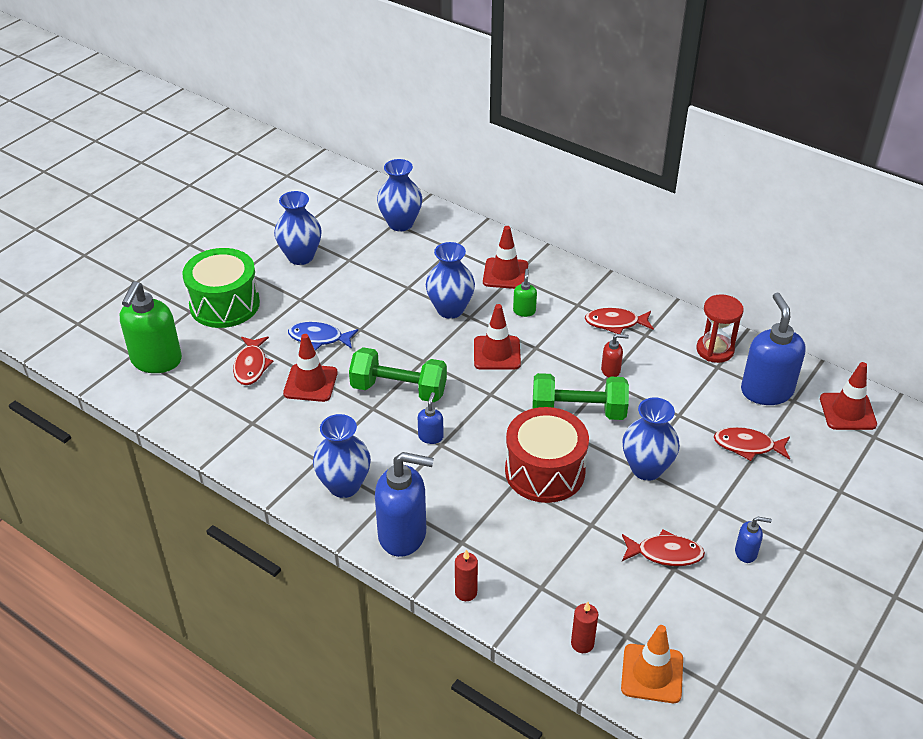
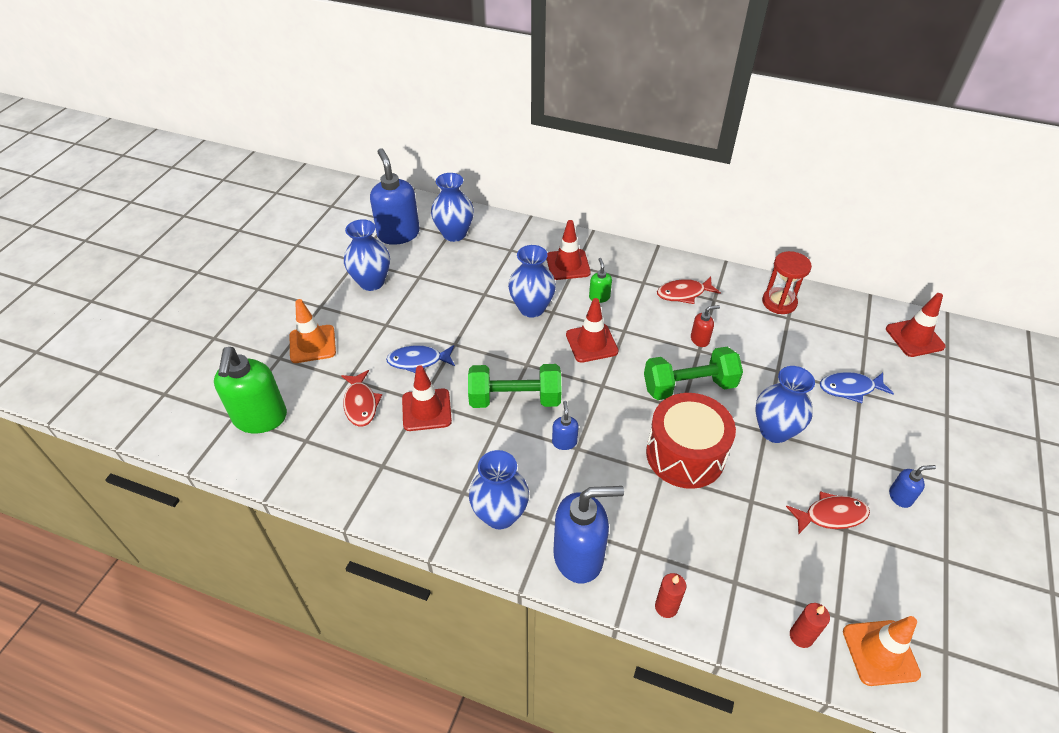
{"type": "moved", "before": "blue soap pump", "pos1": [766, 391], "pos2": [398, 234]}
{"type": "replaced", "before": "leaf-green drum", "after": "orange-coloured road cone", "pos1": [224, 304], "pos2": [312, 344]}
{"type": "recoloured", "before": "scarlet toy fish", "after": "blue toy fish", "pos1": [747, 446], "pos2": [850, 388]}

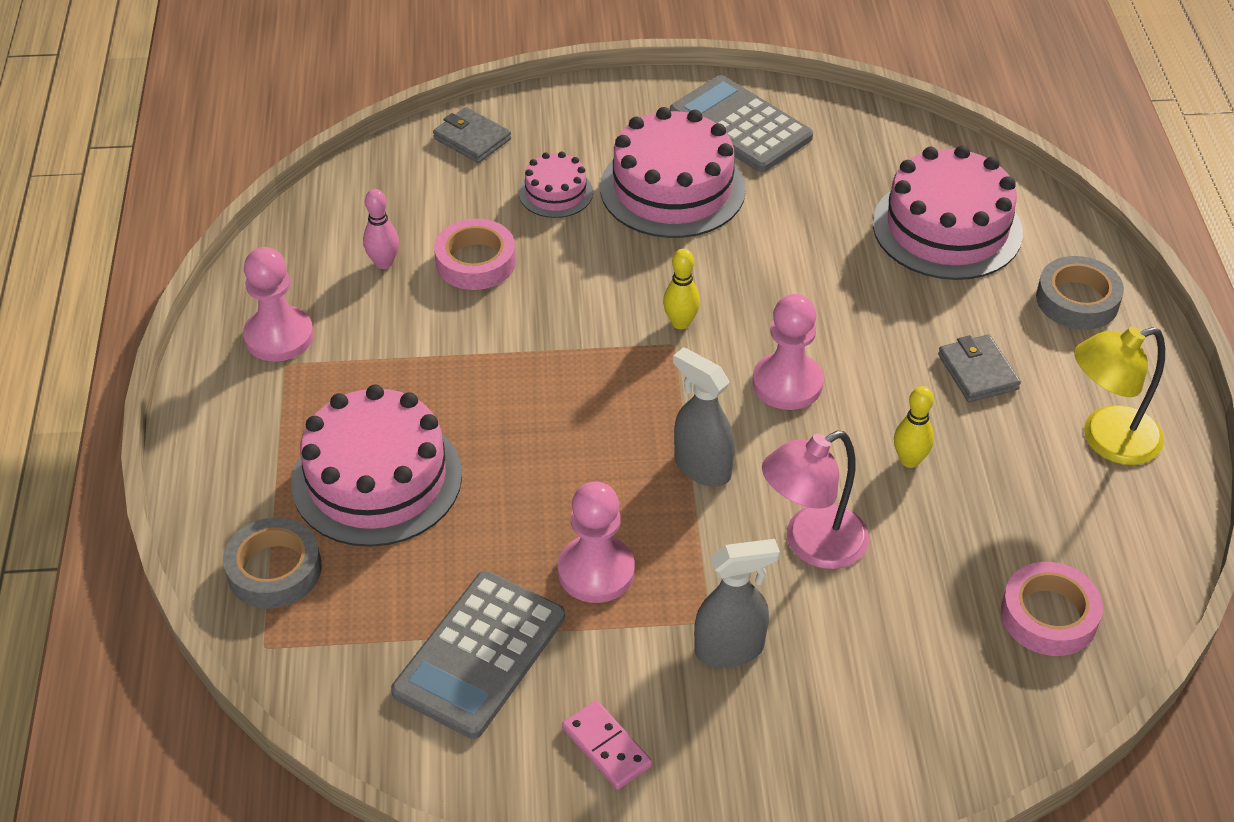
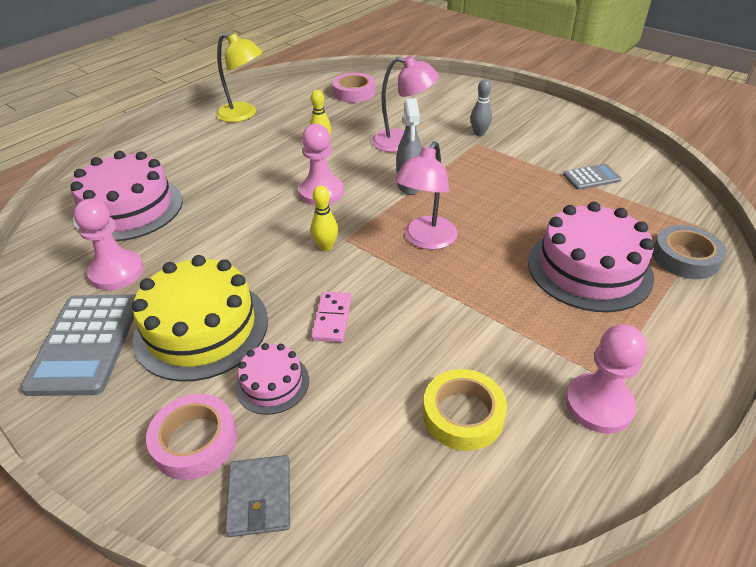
{"type": "removed", "before": "gray wallet", "pos1": [978, 372]}
{"type": "removed", "before": "gray tape", "pos1": [1077, 300]}
{"type": "added", "after": "pink reading lamp", "pos2": [426, 240]}
{"type": "moved", "before": "pink tape", "pos1": [475, 262], "pos2": [195, 441]}
{"type": "moved", "before": "pink pawn", "pos1": [596, 571], "pos2": [117, 272]}
{"type": "moved", "before": "pink domino tile", "pos1": [606, 747], "pos2": [332, 318]}
{"type": "replaced", "before": "pink bowling pin", "after": "golden tape", "pos1": [384, 263], "pos2": [463, 414]}
{"type": "replaced", "before": "gray spray cleaner", "after": "gray bowling pin", "pos1": [730, 649], "pos2": [479, 133]}
{"type": "recoloured", "before": "pink layer cake", "after": "golden layer cake", "pos1": [672, 188], "pos2": [201, 328]}
{"type": "resized", "before": "gray calculator", "pos1": [480, 654], "pos2": [591, 177], "scale": 0.53}

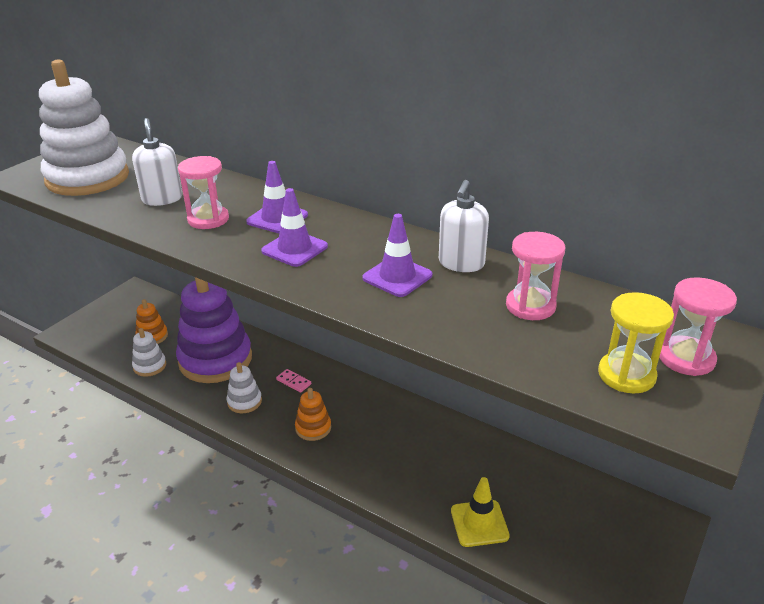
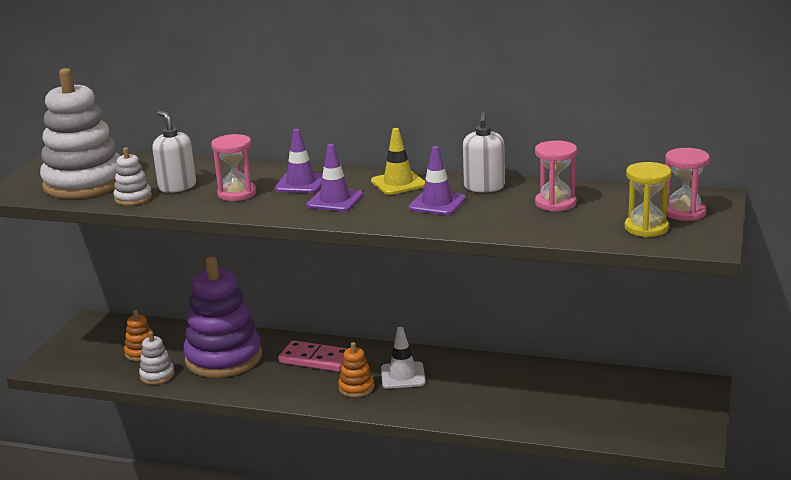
{"type": "added", "after": "snow-white road cone", "pos2": [403, 376]}
{"type": "moved", "before": "snow-white ring stacker", "pos1": [244, 401], "pos2": [133, 198]}
{"type": "moved", "before": "golden road cone", "pos1": [479, 523], "pos2": [398, 183]}
{"type": "resized", "before": "pink domino tile", "pos1": [293, 382], "pos2": [316, 359], "scale": 1.98}

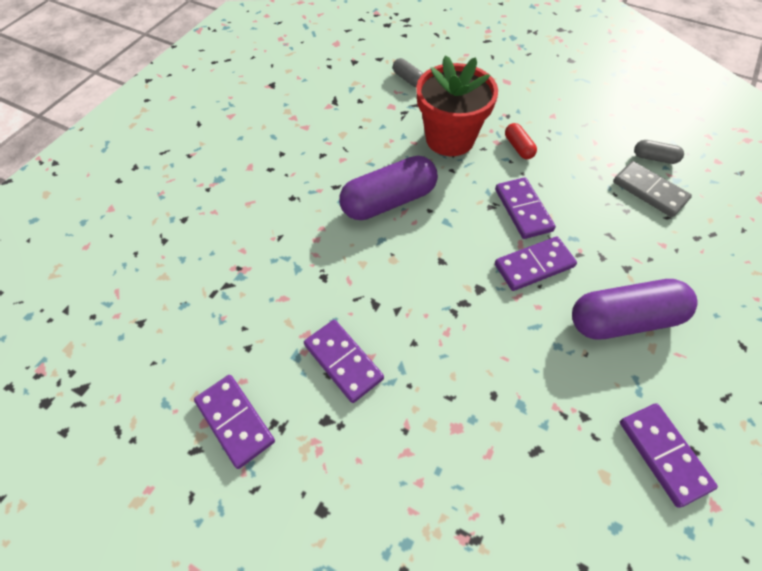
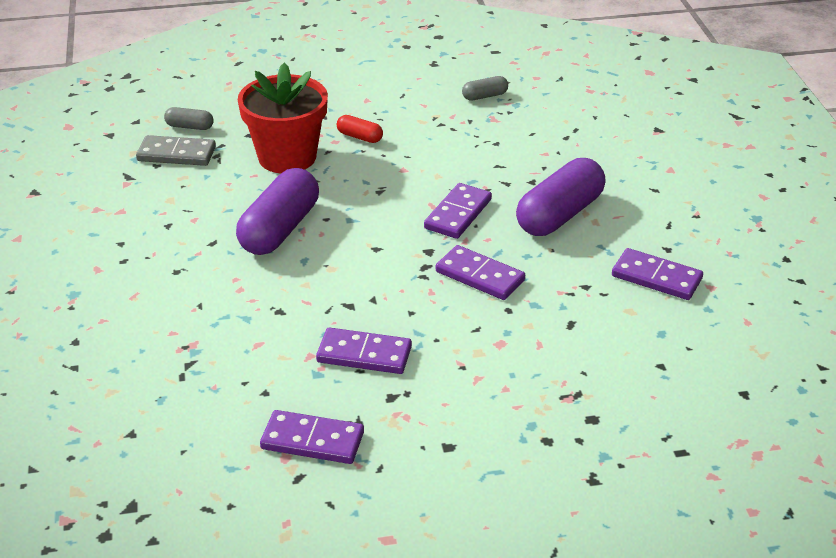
{"type": "moved", "before": "violet domino tile", "pos1": [523, 210], "pos2": [480, 276]}
{"type": "moved", "before": "gray domino tile", "pos1": [649, 191], "pos2": [176, 154]}

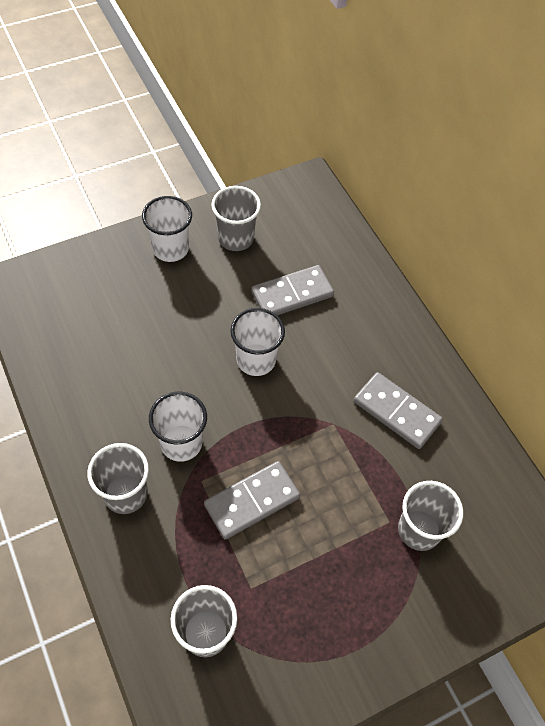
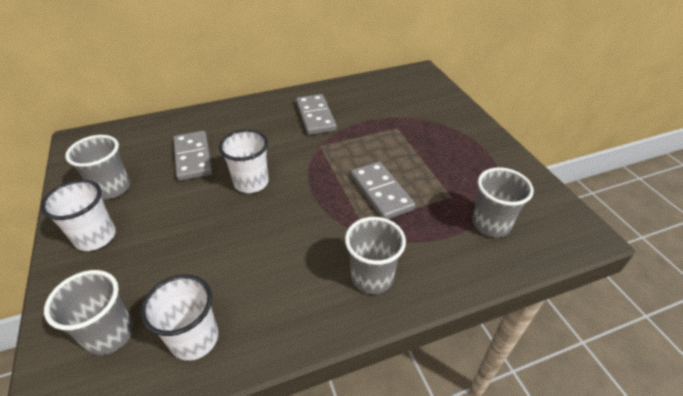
{"type": "moved", "before": "snow-white cup", "pos1": [181, 443], "pos2": [194, 339]}
{"type": "moved", "before": "gray cup", "pos1": [419, 530], "pos2": [110, 334]}
{"type": "turned", "before": "gray domino tile", "pos1": [396, 412], "pos2": [315, 116], "turn": -60}

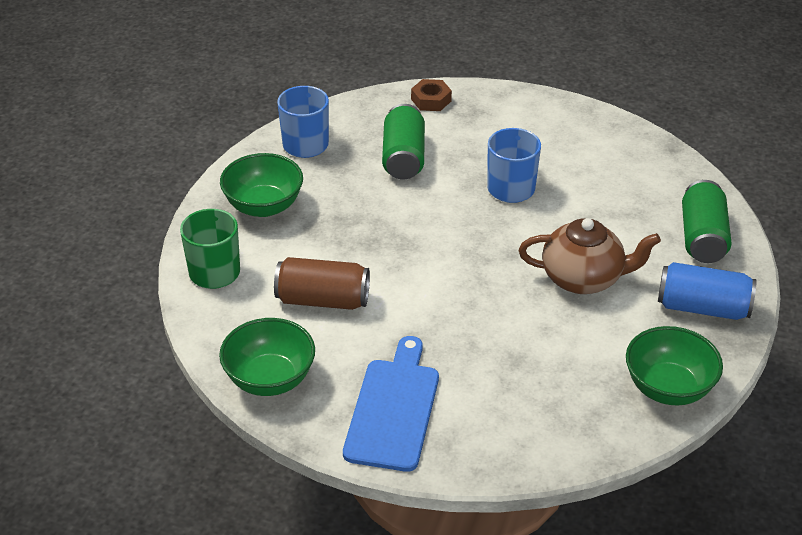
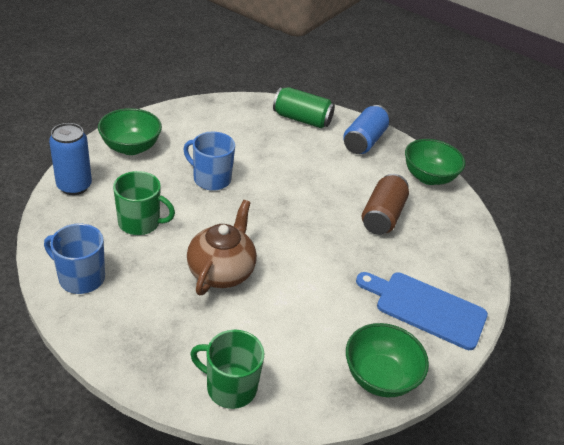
{"type": "moved", "before": "leaf-green serving bowl", "pos1": [264, 206], "pos2": [131, 147]}
{"type": "moved", "before": "brown soda can", "pos1": [323, 300], "pos2": [382, 216]}
{"type": "moved", "before": "brown china teapot", "pos1": [583, 278], "pos2": [221, 271]}
{"type": "replaced", "before": "leaf-green soda can", "after": "leaf-green mug", "pos1": [403, 157], "pos2": [140, 223]}
{"type": "replaced", "before": "brown hex nut", "after": "blue soda can", "pos1": [431, 100], "pos2": [74, 186]}

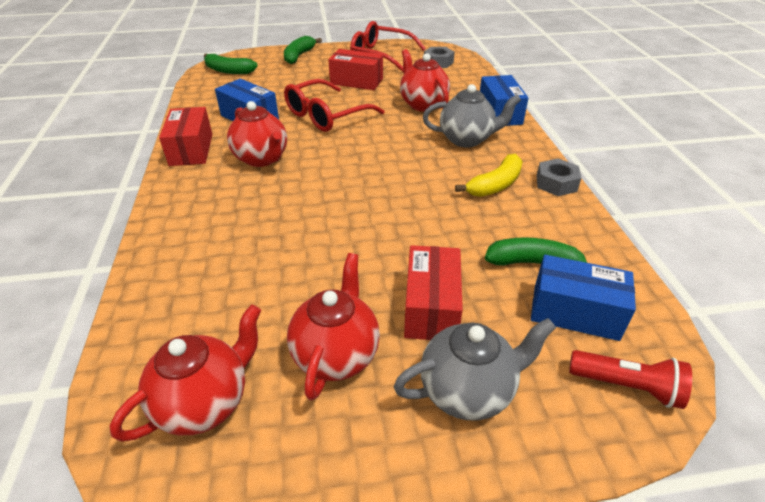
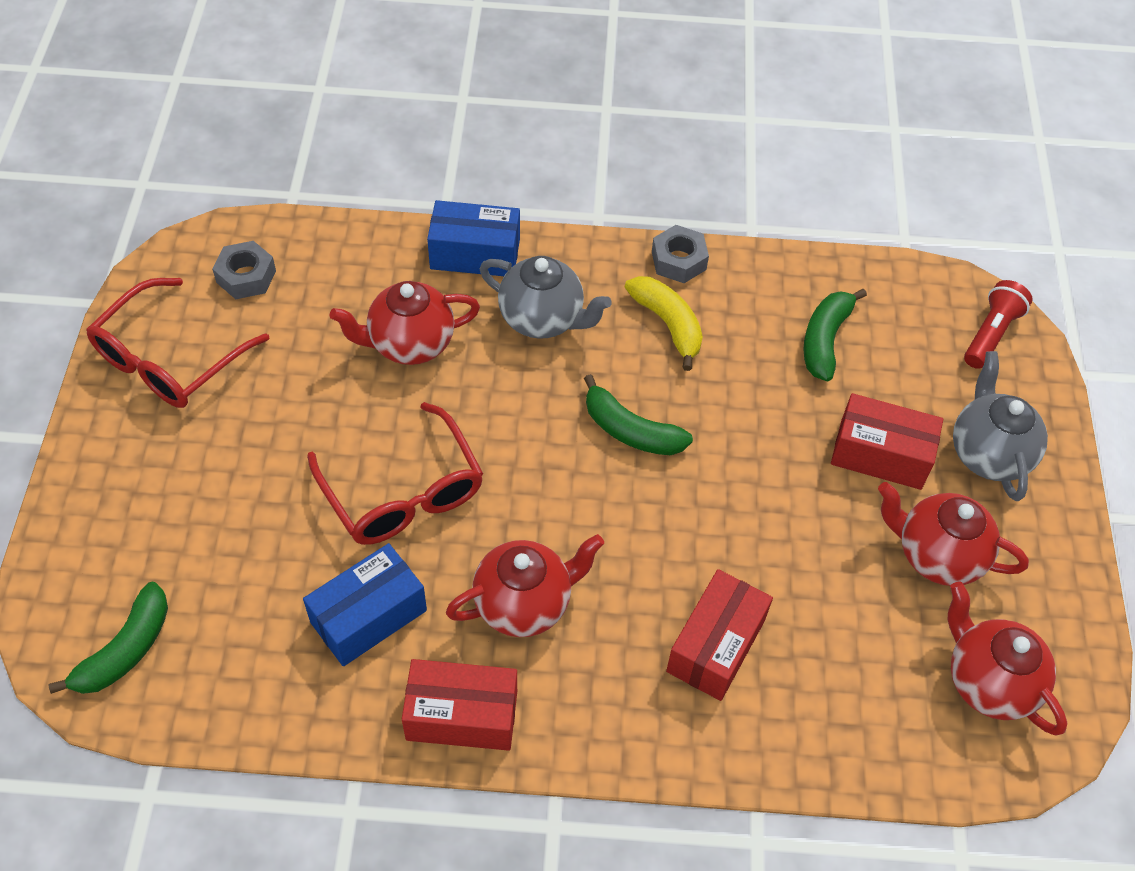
{"type": "removed", "before": "blue parcel", "pos1": [575, 312]}
{"type": "moved", "before": "leaf-green toy banana", "pos1": [299, 56], "pos2": [630, 430]}
{"type": "moved", "before": "scarlet parcel", "pos1": [356, 81], "pos2": [715, 646]}
{"type": "turned", "before": "gray china teapot", "pos1": [467, 139], "pos2": [542, 319], "turn": 105}

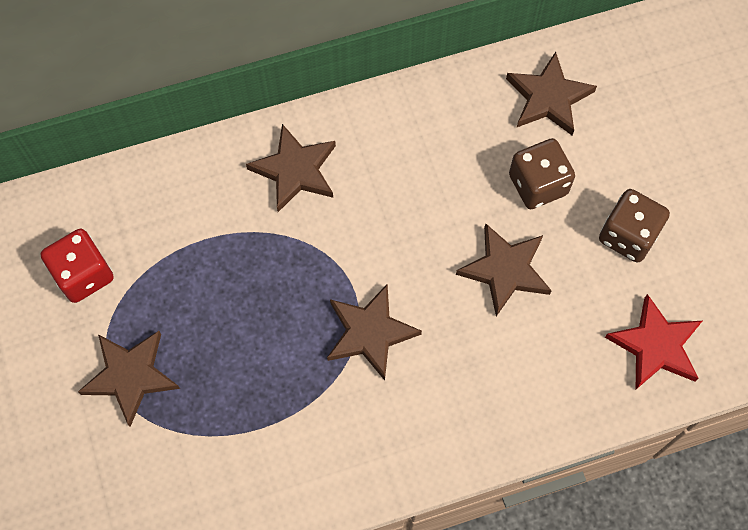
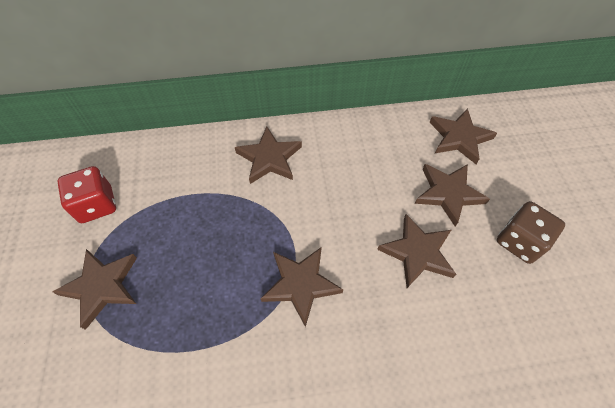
{"type": "removed", "before": "scarlet star", "pos1": [655, 345]}
{"type": "replaced", "before": "brown die", "after": "brown star", "pos1": [538, 184], "pos2": [448, 193]}

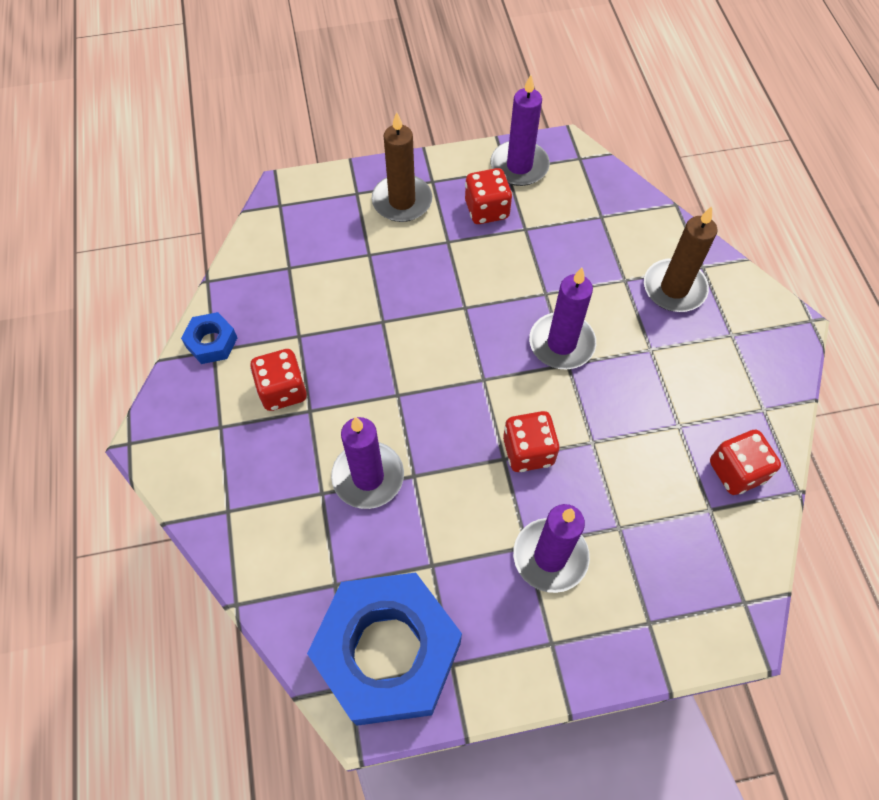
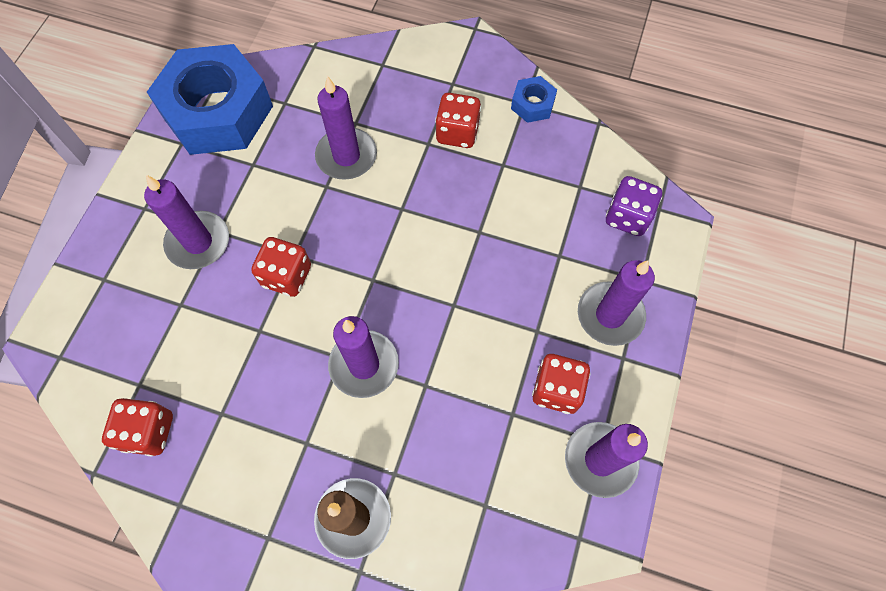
{"type": "added", "after": "violet die", "pos2": [627, 217]}
{"type": "recoloured", "before": "brown pillar candle", "after": "violet pillar candle", "pos1": [402, 201], "pos2": [610, 315]}

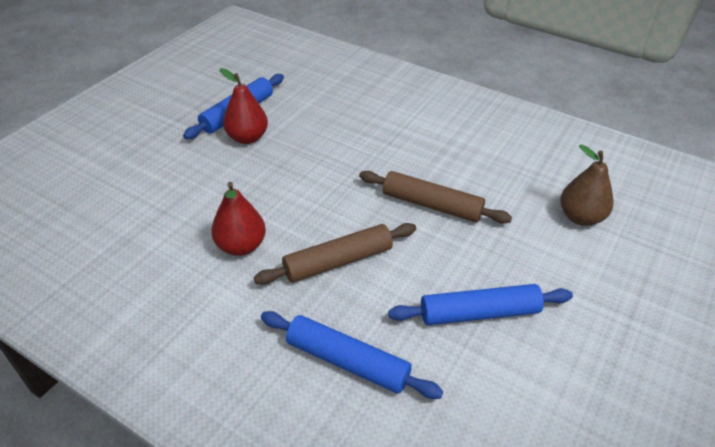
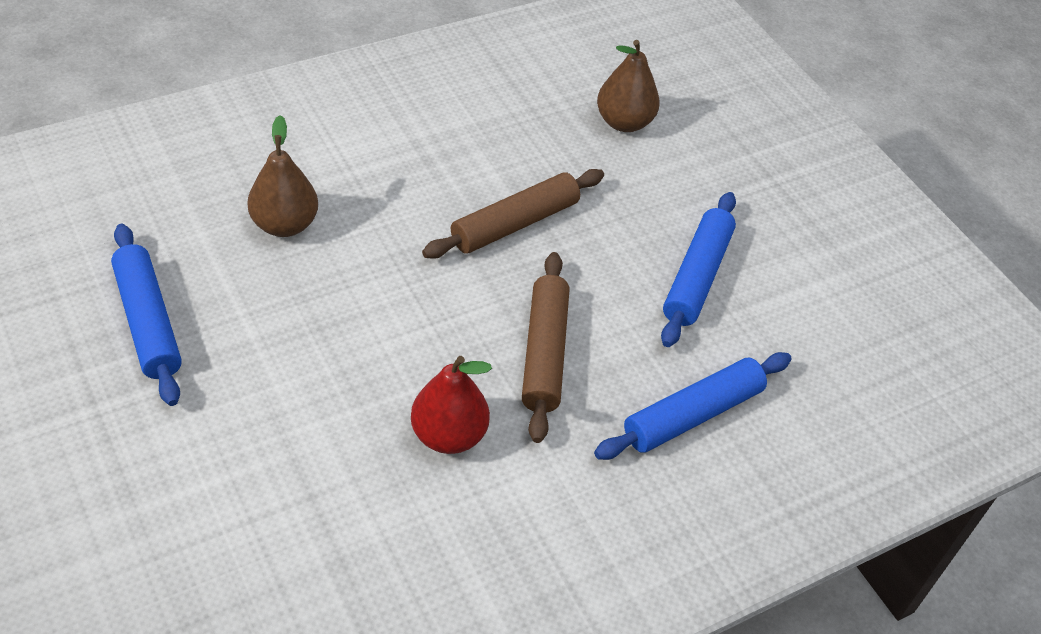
{"type": "removed", "before": "scarlet pear fruit", "pos1": [247, 138]}
{"type": "added", "after": "brown pear fruit", "pos2": [284, 225]}

